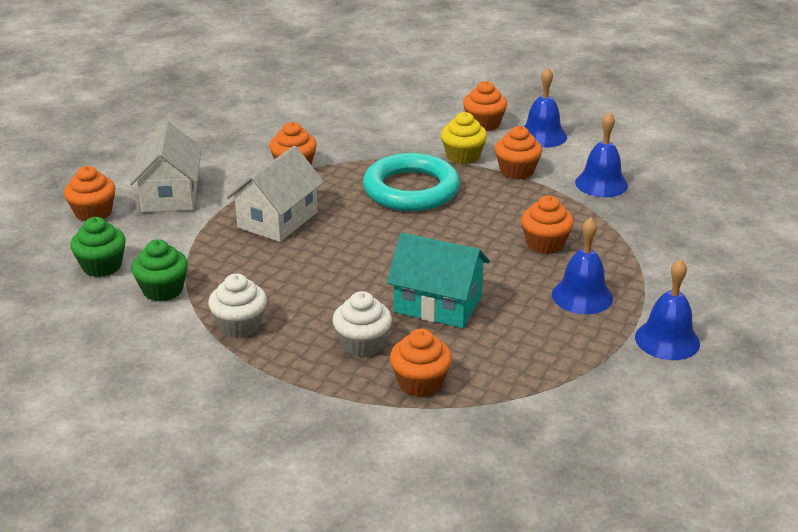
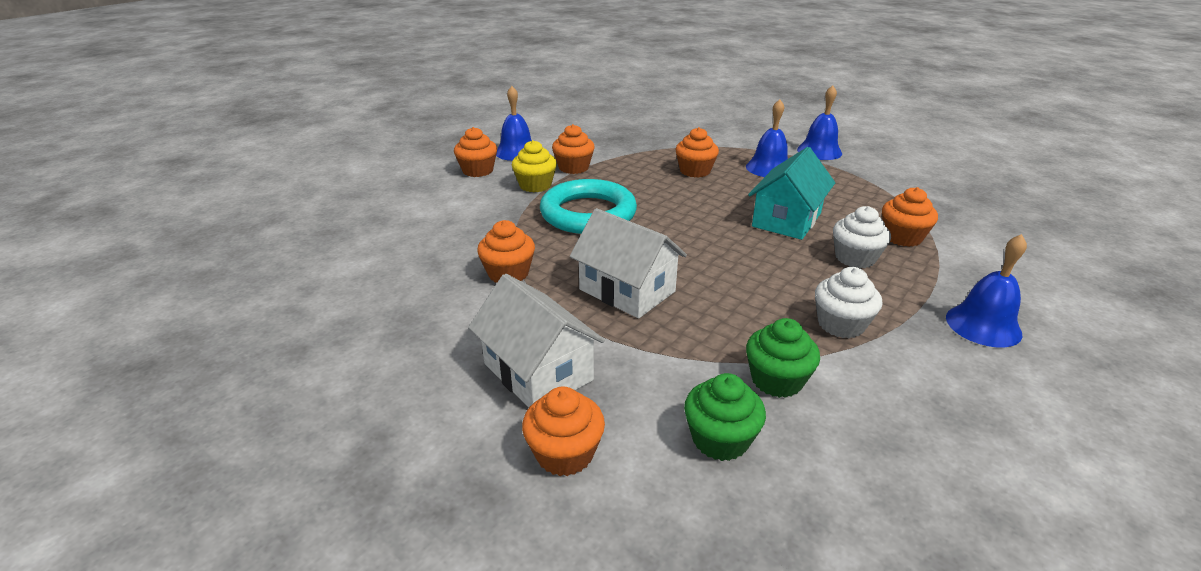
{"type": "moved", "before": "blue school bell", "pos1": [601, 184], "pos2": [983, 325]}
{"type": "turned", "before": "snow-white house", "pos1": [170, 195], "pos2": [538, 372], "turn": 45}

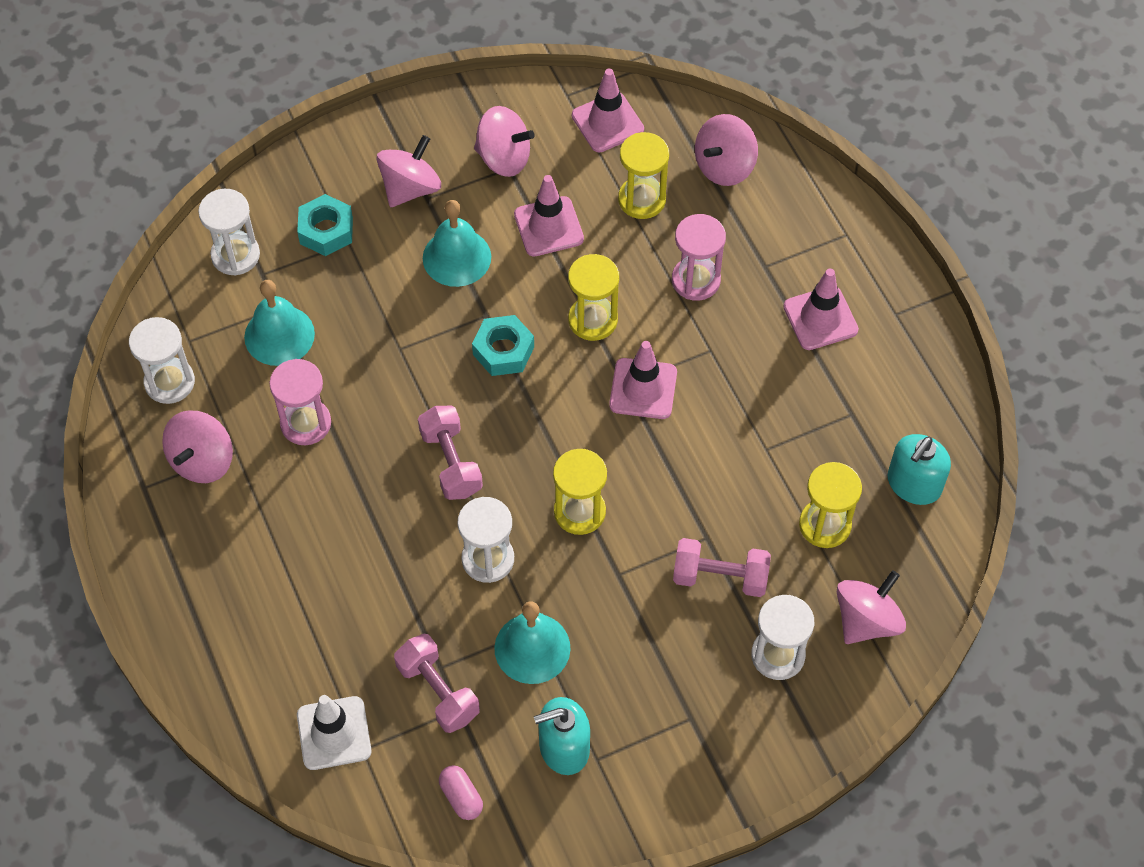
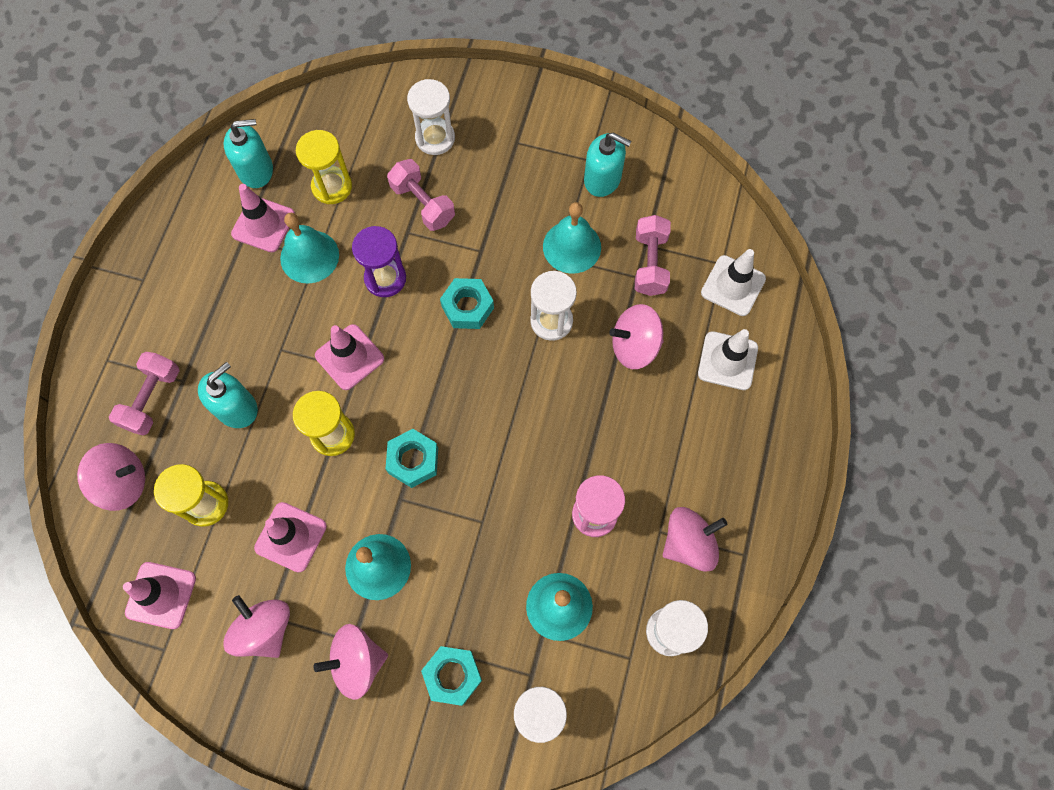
{"type": "removed", "before": "pink pill shape", "pos1": [461, 797]}
{"type": "added", "after": "aqua school bell", "pos2": [309, 256]}
{"type": "added", "after": "violet sandglass", "pos2": [385, 278]}
{"type": "added", "after": "snow-white road cone", "pos2": [727, 361]}
{"type": "moved", "before": "pink dumbbell", "pos1": [451, 462], "pos2": [152, 399]}
{"type": "moved", "before": "pink road cone", "pos1": [820, 318], "pos2": [263, 224]}
{"type": "moved", "before": "pink toy top", "pos1": [866, 620], "pos2": [634, 346]}
{"type": "replaced", "before": "golden sandglass", "after": "aqua hex nut", "pos1": [579, 512], "pos2": [467, 307]}
{"type": "replaced", "before": "pink sandglass", "after": "aqua soap pump", "pos1": [696, 280], "pos2": [236, 408]}

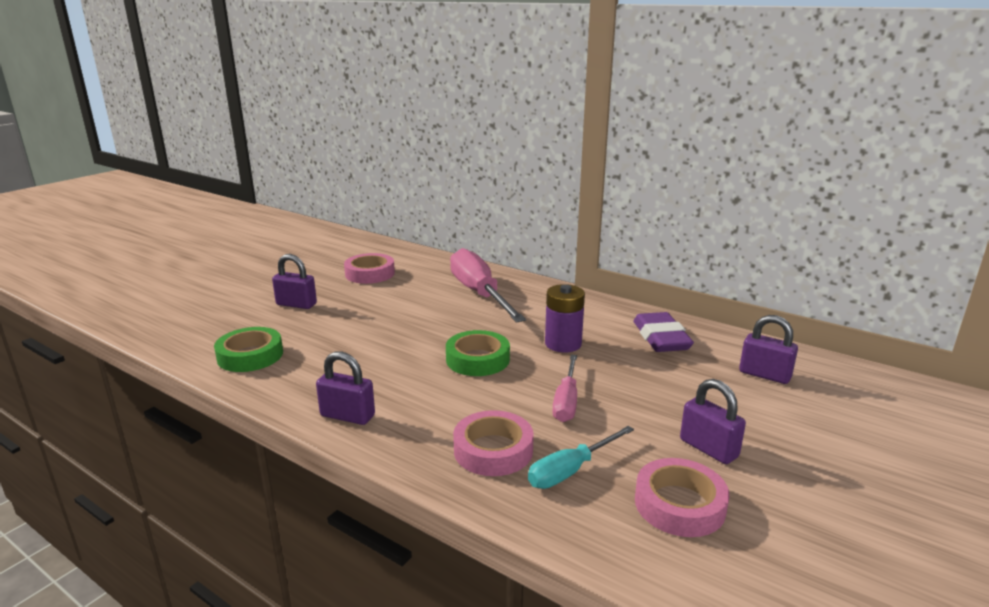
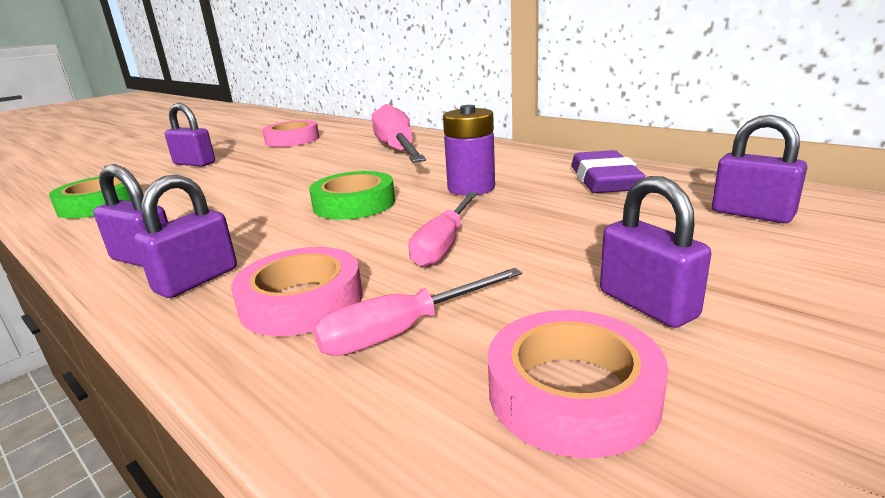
{"type": "added", "after": "violet padlock", "pos2": [197, 280]}
{"type": "recoloured", "before": "aqua screwdriver", "after": "pink screwdriver", "pos1": [570, 470], "pos2": [402, 331]}

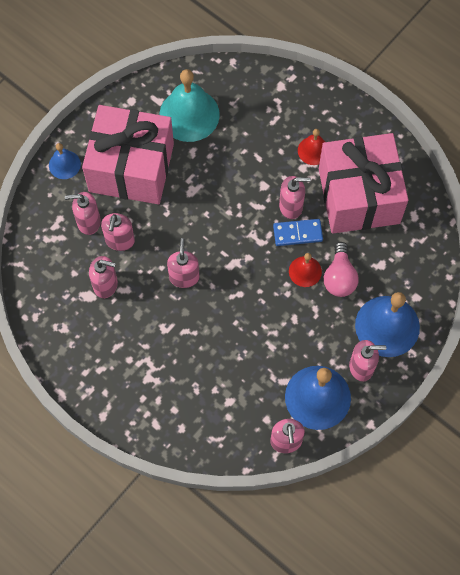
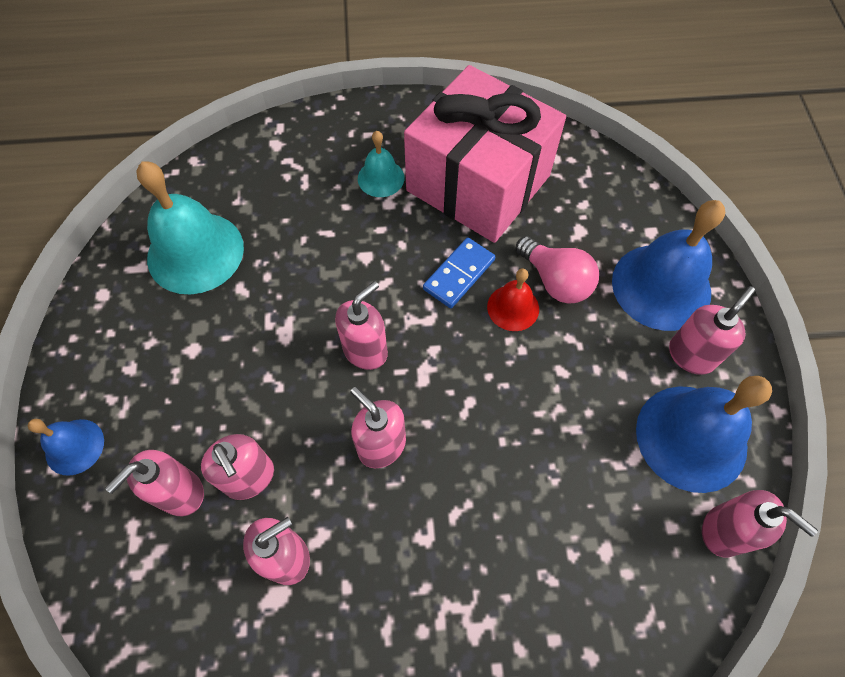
{"type": "removed", "before": "pink gift", "pos1": [131, 167]}
{"type": "moved", "before": "pink soap pump", "pos1": [291, 206], "pos2": [365, 350]}
{"type": "recoloured", "before": "scarlet school bell", "after": "aqua school bell", "pos1": [313, 150], "pos2": [381, 178]}

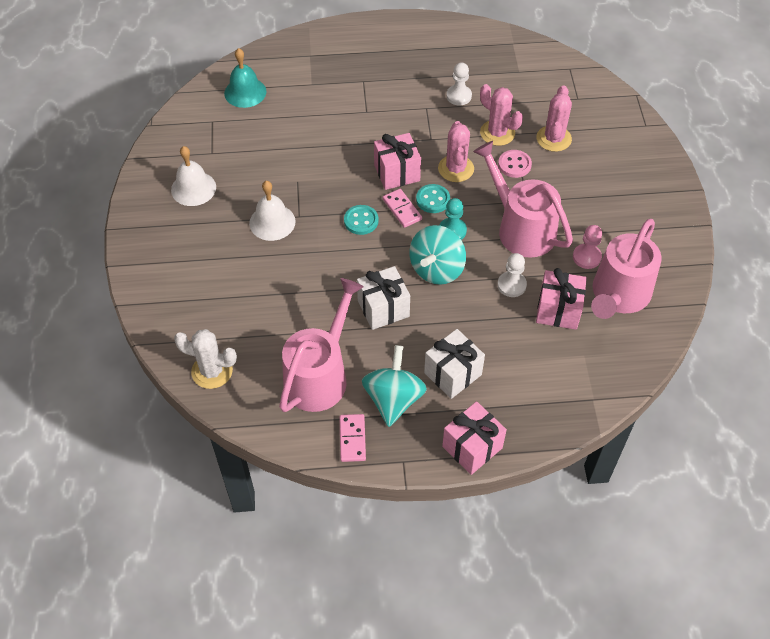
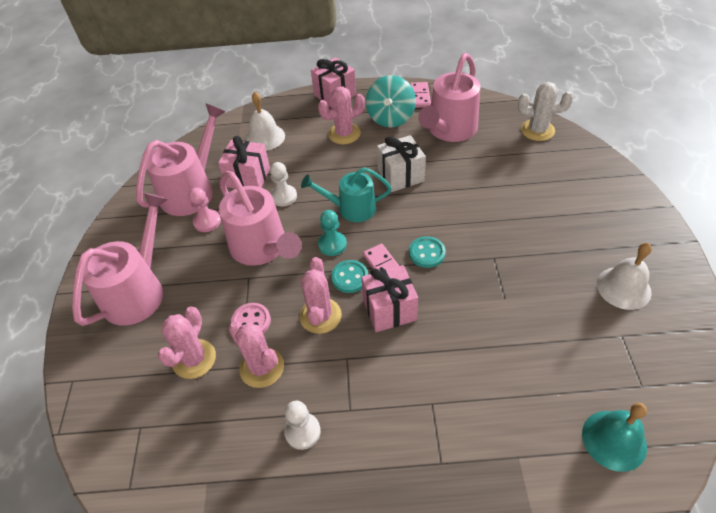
{"type": "added", "after": "pink watering pot", "pos2": [138, 290]}
{"type": "moved", "before": "snow-white school bell", "pos1": [272, 222], "pos2": [265, 137]}
{"type": "replaced", "before": "aqua toy top", "after": "aqua watering pot", "pos1": [436, 269], "pos2": [351, 208]}
{"type": "replaced", "before": "snow-white gift", "after": "pink saguaro cactus", "pos1": [452, 374], "pos2": [344, 134]}

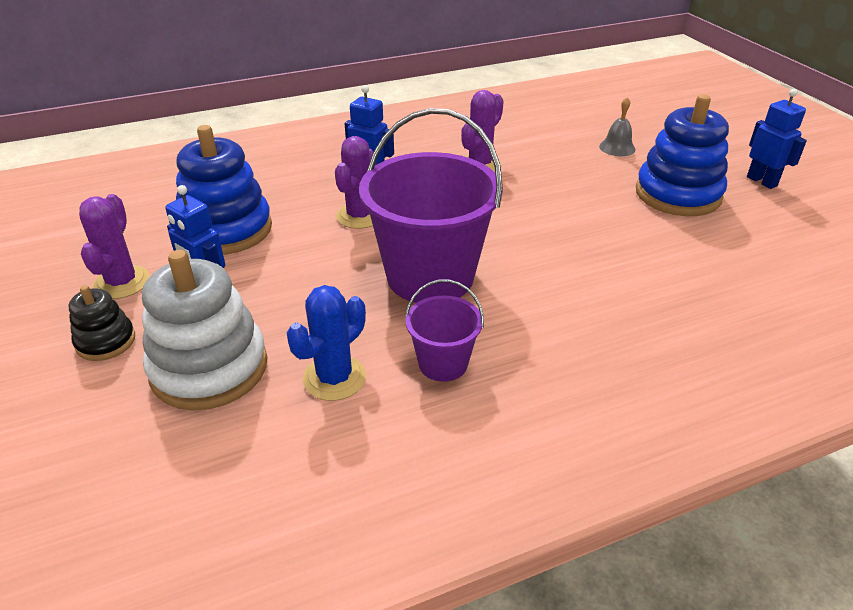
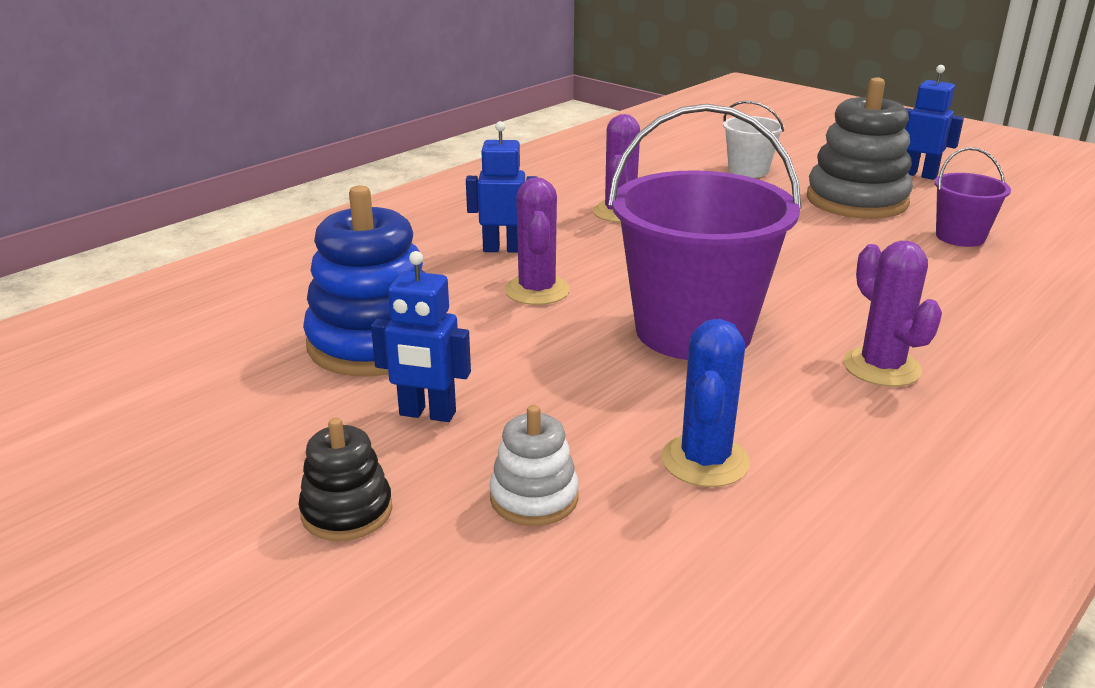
{"type": "moved", "before": "violet saguaro cactus", "pos1": [122, 282], "pos2": [881, 367]}
{"type": "moved", "before": "violet sand bucket", "pos1": [443, 363], "pos2": [960, 237]}
{"type": "replaced", "before": "gray school bell", "after": "snow-white sand bucket", "pos1": [617, 147], "pos2": [748, 170]}
{"type": "recoloured", "before": "blue ring stacker", "after": "gray ring stacker", "pos1": [678, 194], "pos2": [856, 200]}
{"type": "resized", "before": "snow-white ring stacker", "pos1": [209, 368], "pos2": [534, 498], "scale": 0.52}

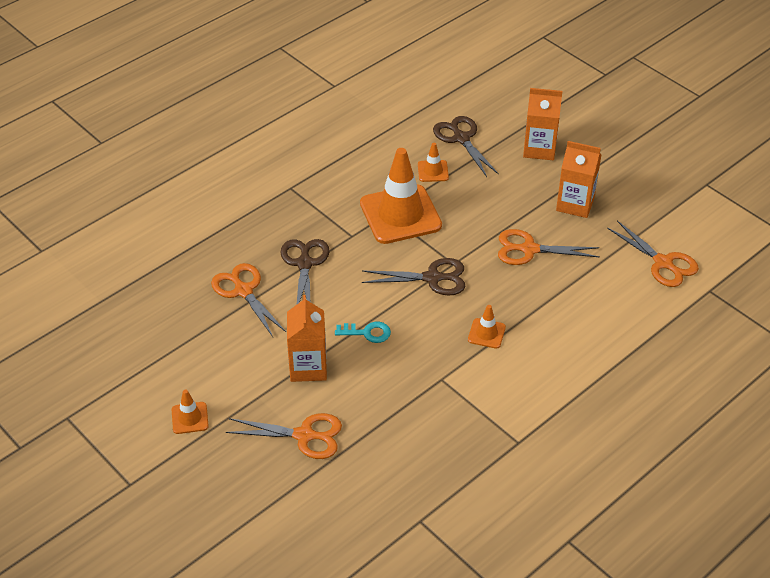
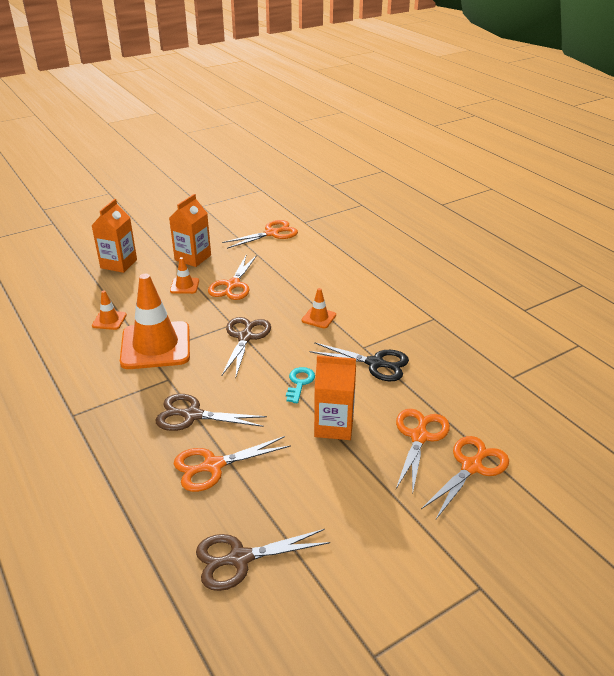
{"type": "added", "after": "ebony shears", "pos2": [375, 363]}
{"type": "added", "after": "orange-coloured shears", "pos2": [471, 467]}
{"type": "moved", "before": "orange-coloured road cone", "pos1": [190, 418], "pos2": [184, 286]}
{"type": "moved", "before": "brown shears", "pos1": [461, 138], "pos2": [239, 559]}

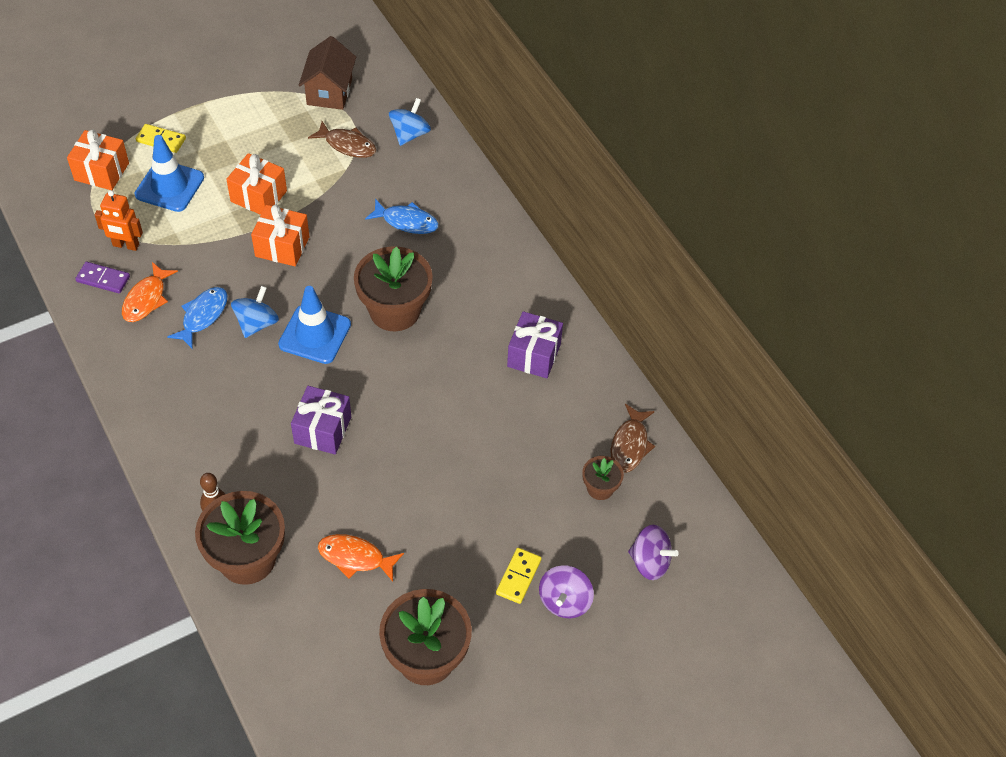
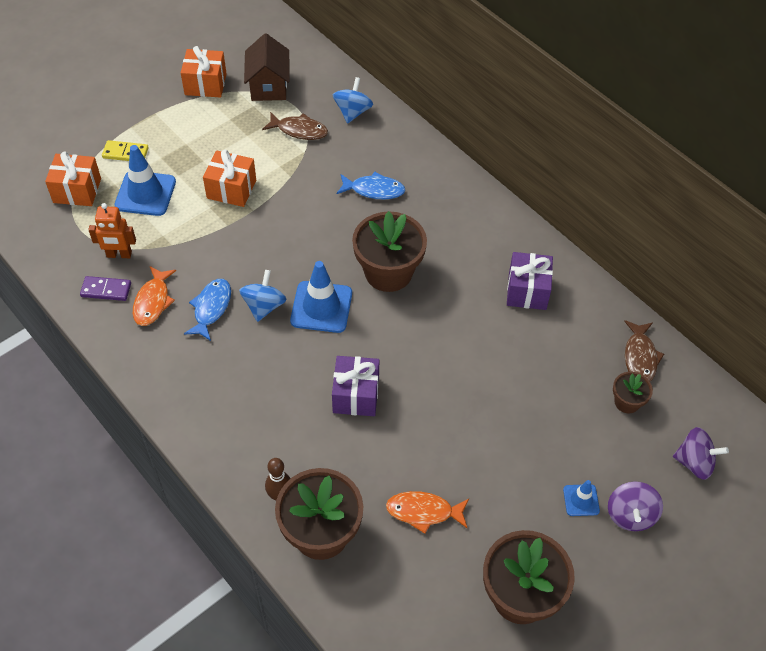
{"type": "moved", "before": "orange-coloured gift", "pos1": [282, 246], "pos2": [205, 84]}
{"type": "replaced", "before": "golden domino tile", "after": "blue road cone", "pos1": [518, 577], "pos2": [581, 500]}

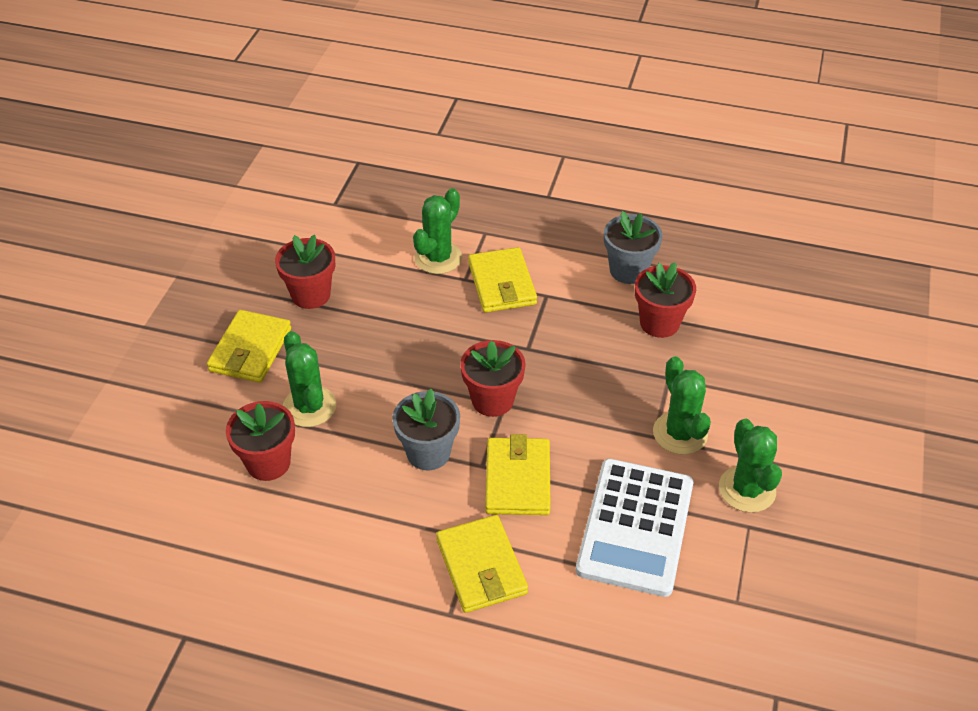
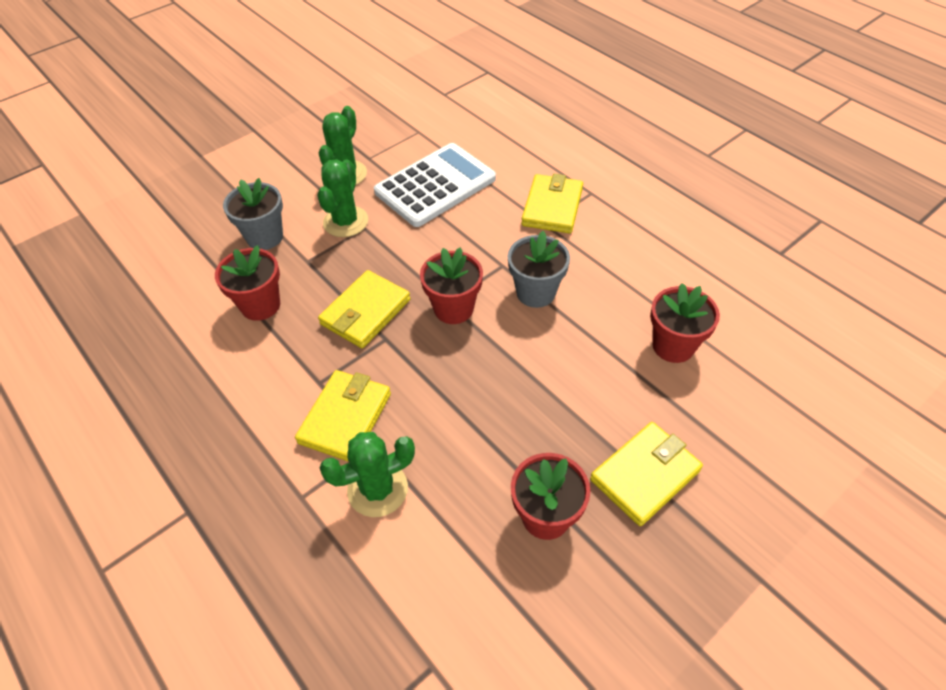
{"type": "removed", "before": "leaf-green saguaro cactus", "pos1": [309, 407]}
{"type": "moved", "before": "golden wallet", "pos1": [517, 479], "pos2": [365, 312]}
{"type": "moved", "before": "gray plant pot", "pos1": [628, 270], "pos2": [265, 237]}

